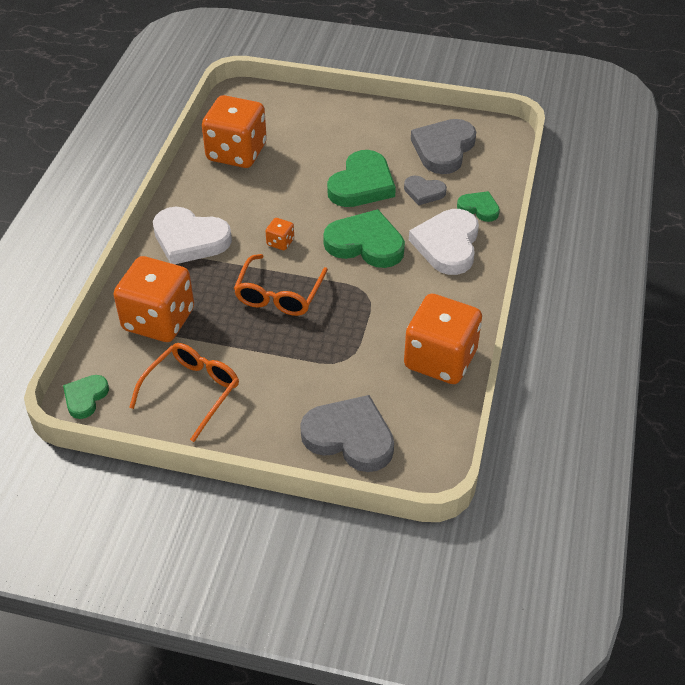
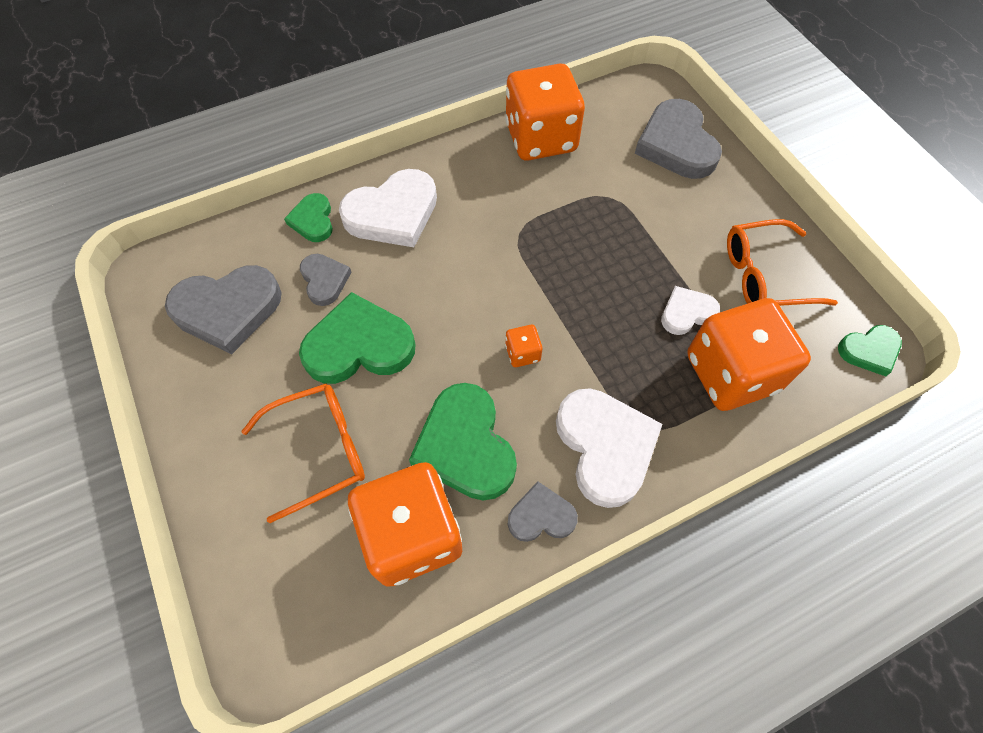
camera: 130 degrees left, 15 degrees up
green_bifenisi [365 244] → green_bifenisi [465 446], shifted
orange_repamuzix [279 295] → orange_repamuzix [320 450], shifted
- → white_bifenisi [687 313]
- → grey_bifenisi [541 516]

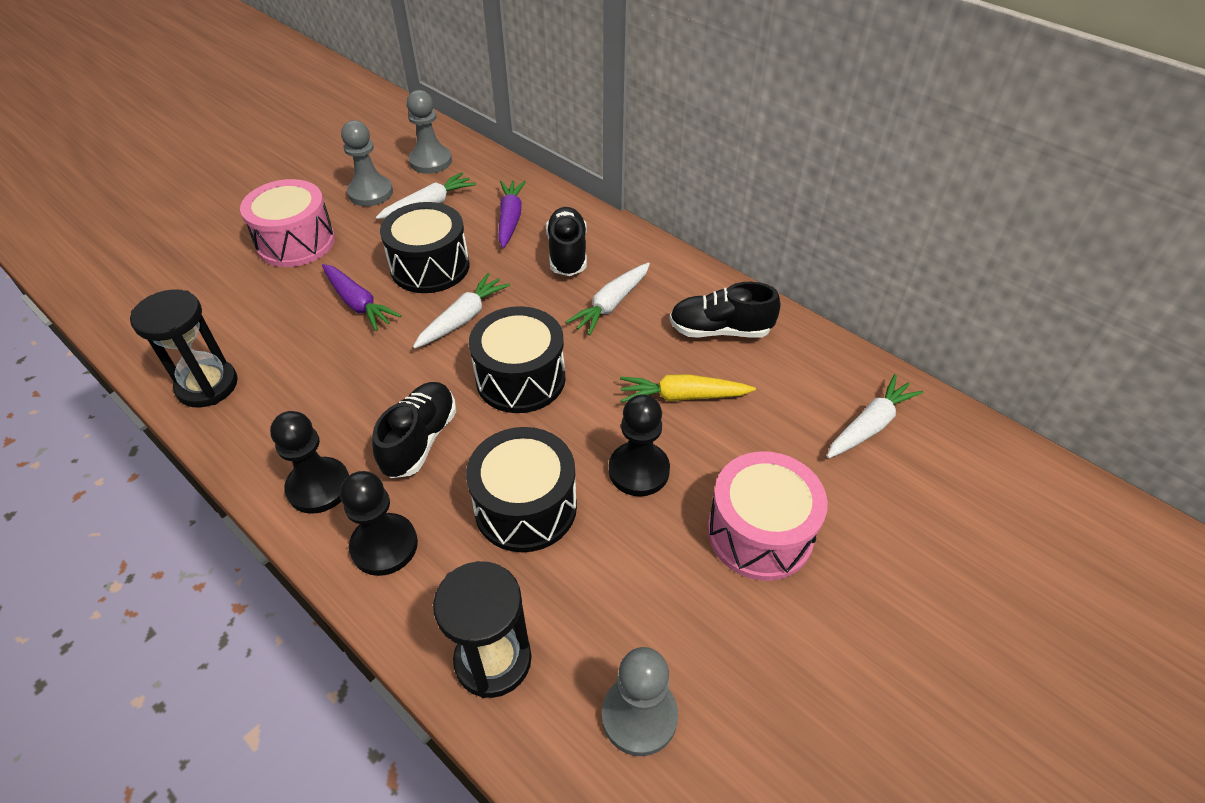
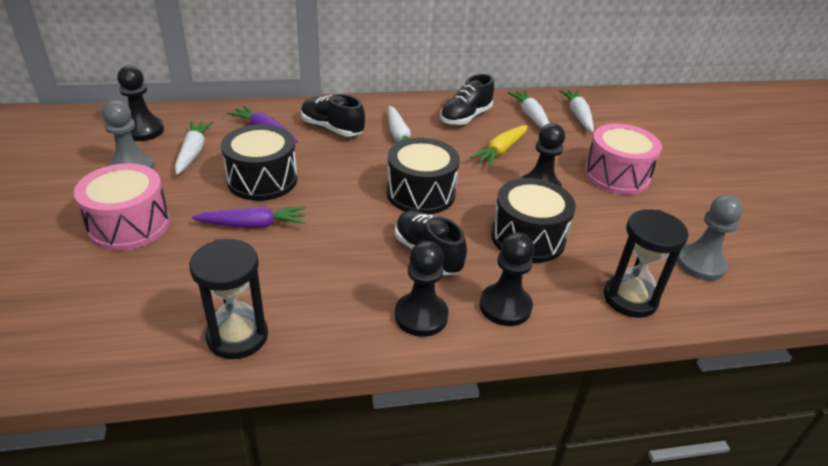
camera: 55 degrees left, 10 degrees down
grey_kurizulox [430 161] → black_kurizulox [143 130]
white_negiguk [463 318] → white_negiguk [531 117], shifted

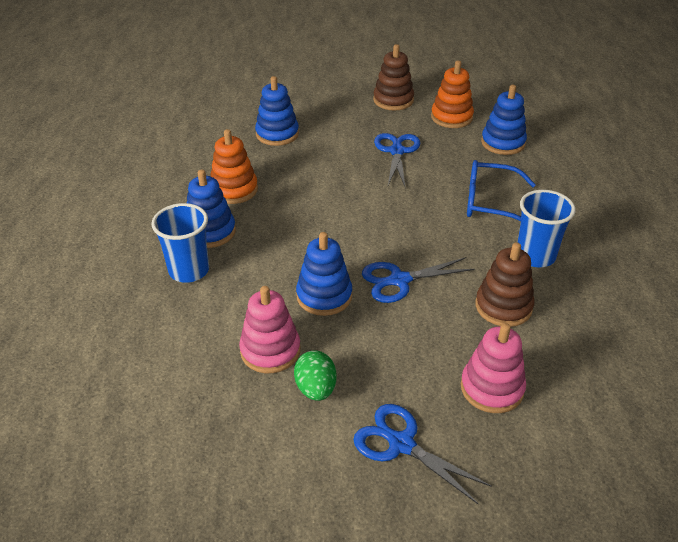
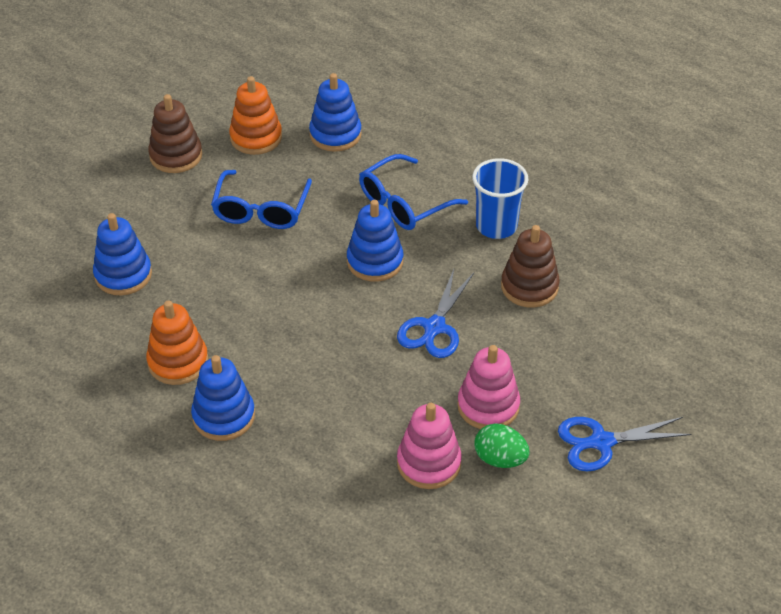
camera: 50 degrees left, 5 degrees up
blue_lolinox [397 151] → blue_repamuzix [261 210]
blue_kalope [189 271] → -
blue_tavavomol [324 296] → blue_tavavomol [375 261], shifted
pink_tavavomol [492 388] → pink_tavavomol [488 406], shifted

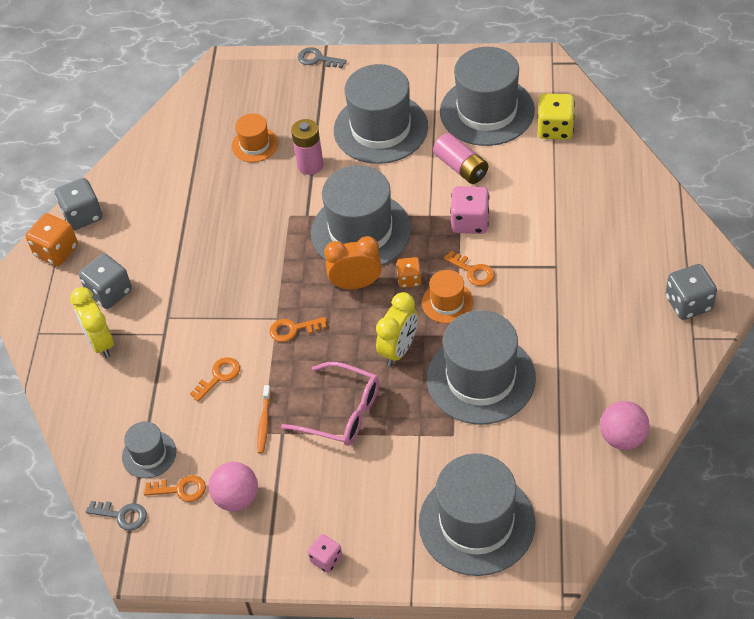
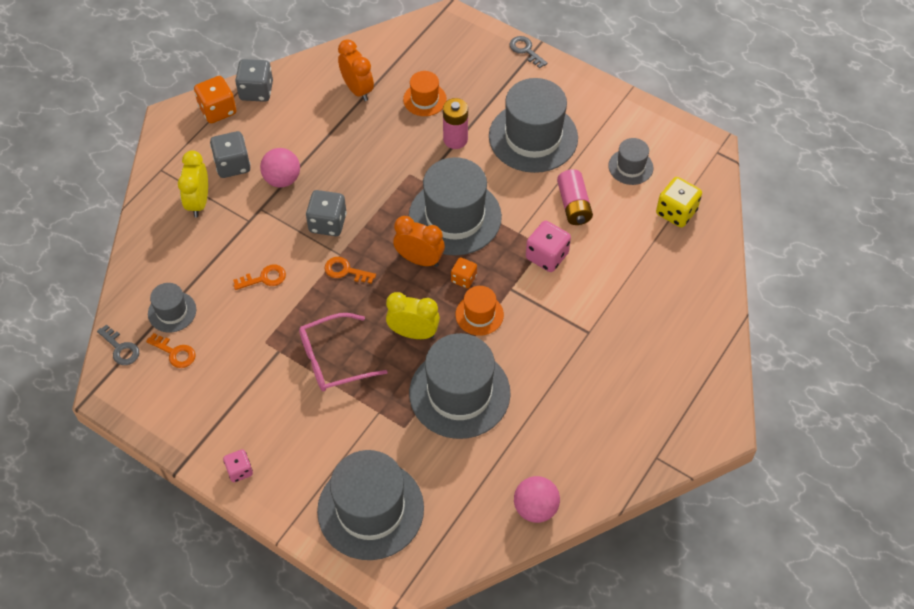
camera: 25 degrees right, 5 degrees up
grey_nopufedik [487 111] → grey_nopufedik [630 167], x0.50
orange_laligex [473 271] → -
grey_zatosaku [688 303] → grey_zatosaku [327 223], shifted
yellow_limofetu [399 349] → yellow_limofetu [413 333], 135 degrees counterclockwise
pink_repamuzix [341 412] → pink_repamuzix [333 359], 105 degrees clockwise
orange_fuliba [264 423] → -
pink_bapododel [237 498] → pink_bapododel [282 179], shifted
- → orange_limofetu [357 89]

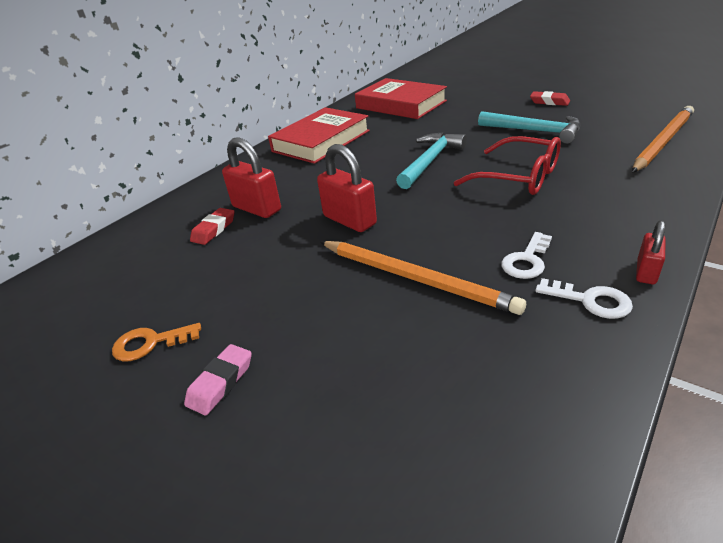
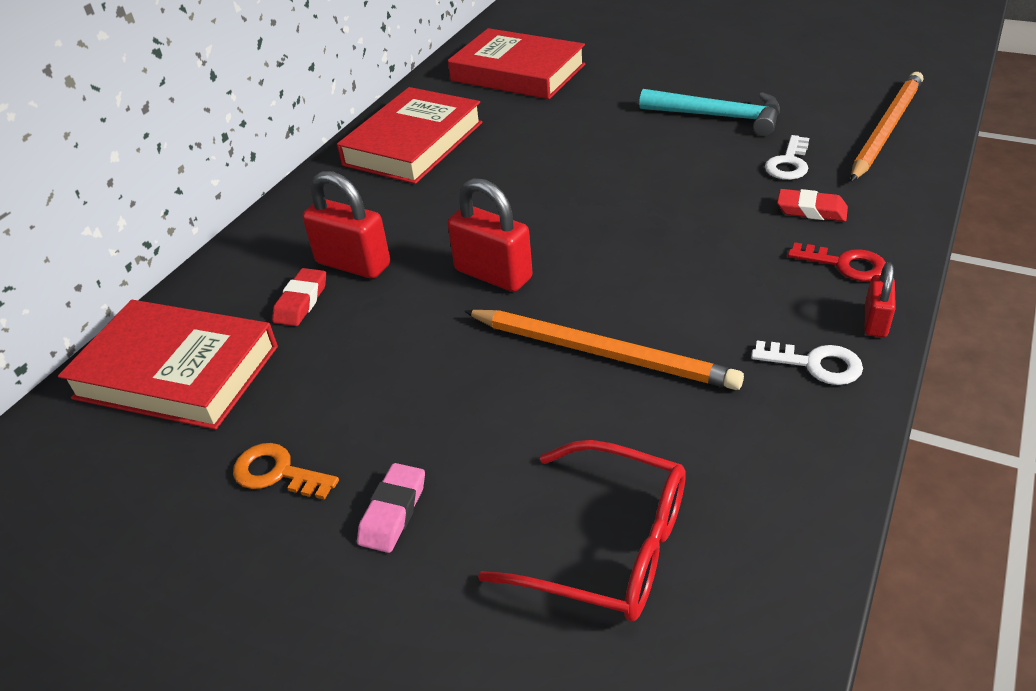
camera: 10 degrees left, 5 degrees up
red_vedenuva [549 102] → red_vedenuva [811 210], shifted
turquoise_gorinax [430 161] → -
red_repamuzix [518 177] → red_repamuzix [608 546], shifted
white_laligex [527 260] → white_laligex [788 163], shifted
orange_laligex [150 343] → orange_laligex [277 473], 45 degrees clockwise
- → red_laligex [845 264]
- → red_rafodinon [177 372]

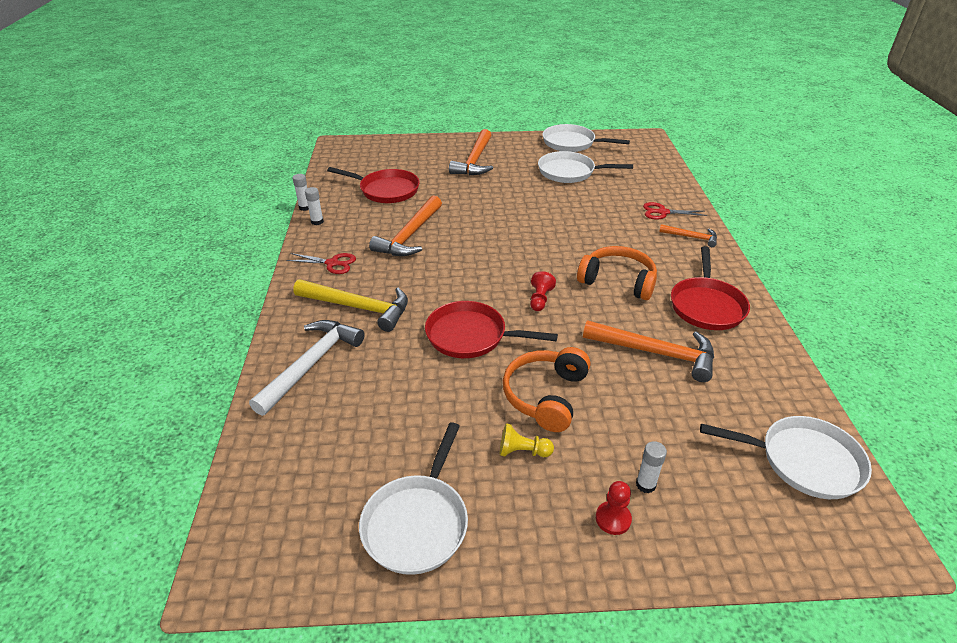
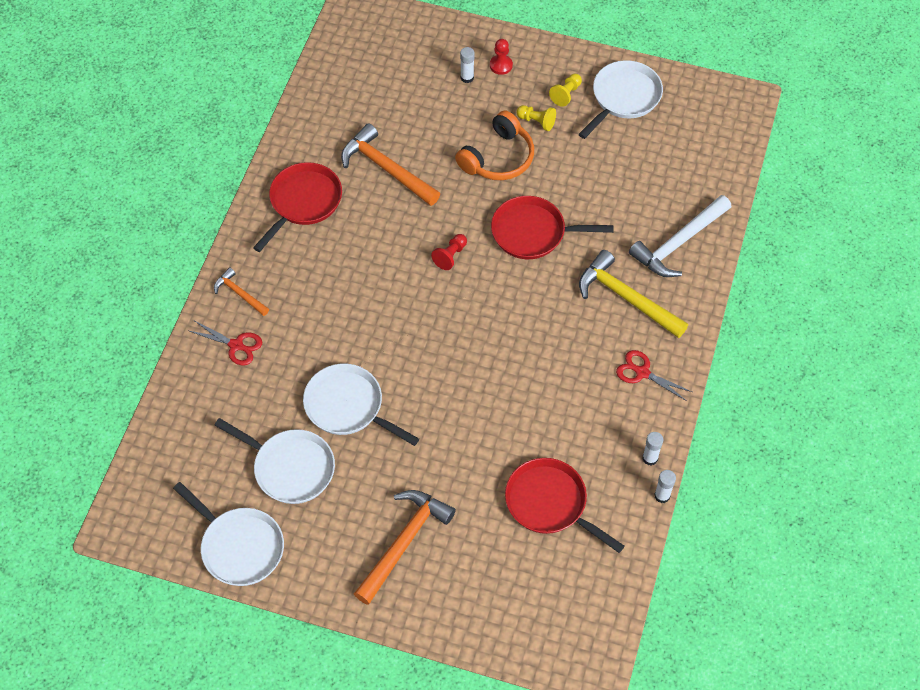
camera: 160 degrees left, 20 degrees up
orange_gorinax [409 235] → -
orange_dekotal [618 281] → -
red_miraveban [471 336] → red_miraveban [533 232], 150 degrees clockwise
white_miraveban [803 461] → white_miraveban [348 406], shifted
- → yellow_kurizulox [566 94]

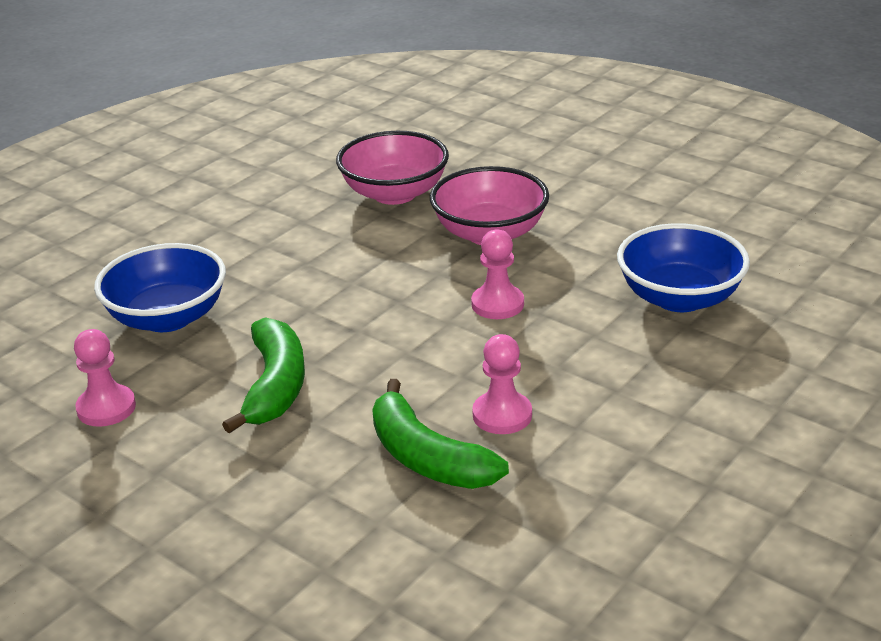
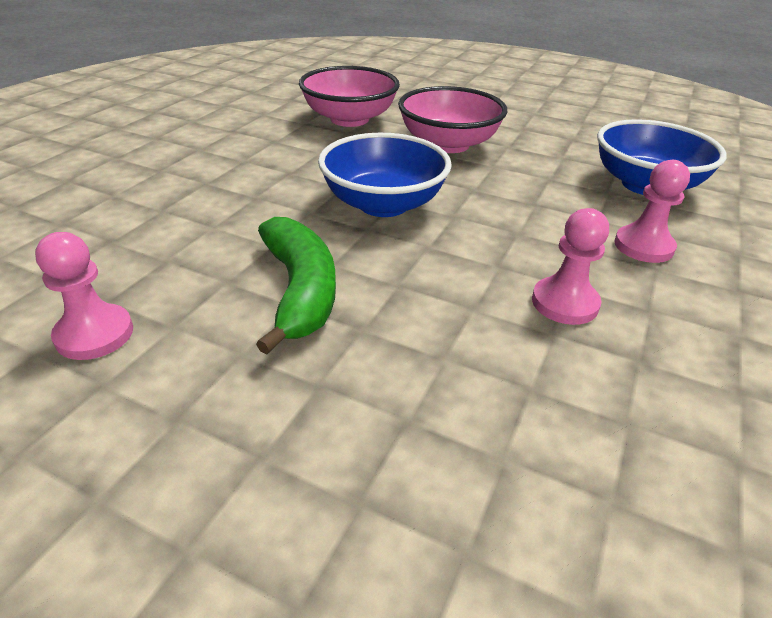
camera: 15 degrees left, 5 degrees up
pink_kurizulox [497 304] → pink_kurizulox [643 246], shifted
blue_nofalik [168 317] → blue_nofalik [383 204], shifted
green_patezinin [427 457] → -

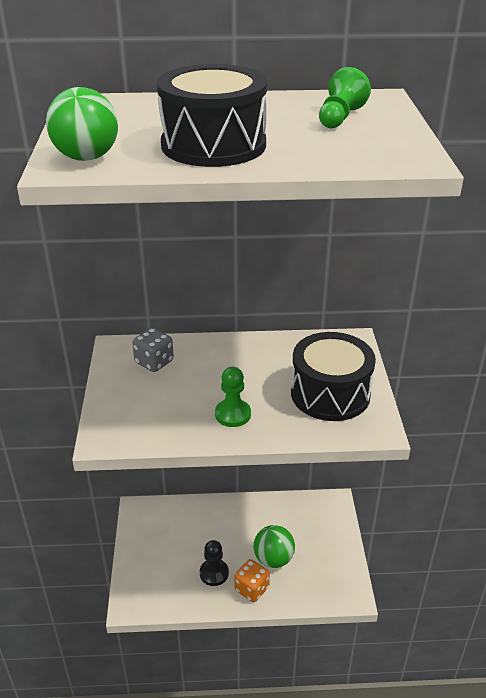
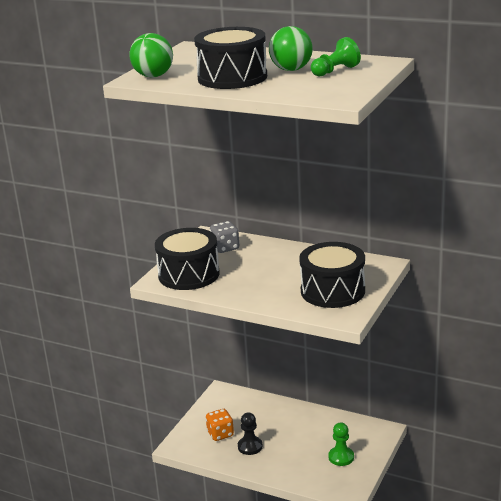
camera: 30 degrees right, 10 degrees down
green_kurizulox [233 414] → green_kurizulox [341 457], shifted
green_bapododel [273 559] → green_bapododel [291 70], shifted
orange_zatosaku [251 589] → orange_zatosaku [220 434], shifted
- → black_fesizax [189 274]

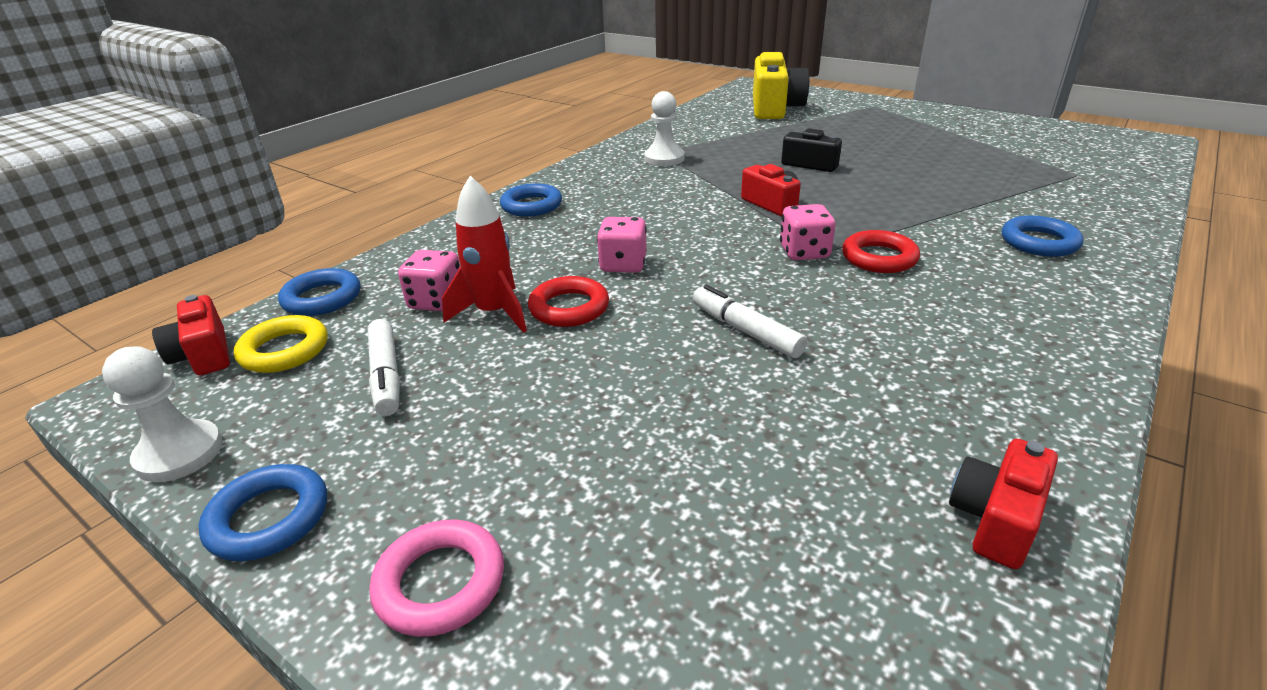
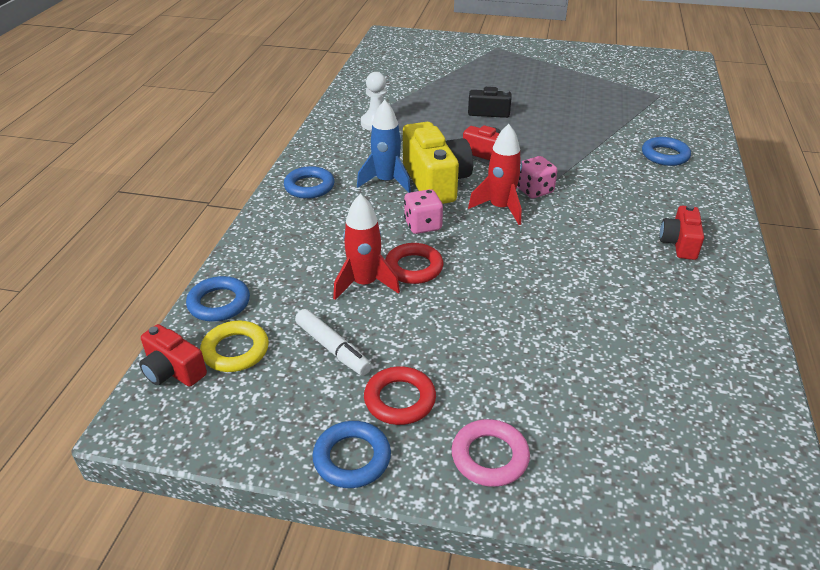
camera: 25 degrees left, 5 degrees up
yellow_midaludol [774 108] → yellow_midaludol [435 182], shifted
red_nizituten [879 258] → red_nizituten [400 400], shifted
pink_zatosaku [437 301] → -
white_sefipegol [745 331] → -
white_kurizulox [179 453] → -
red_midaludol [996 519] → red_midaludol [679 243], shifted
- → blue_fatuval [386 182]
- → red_fatuval [500 208]

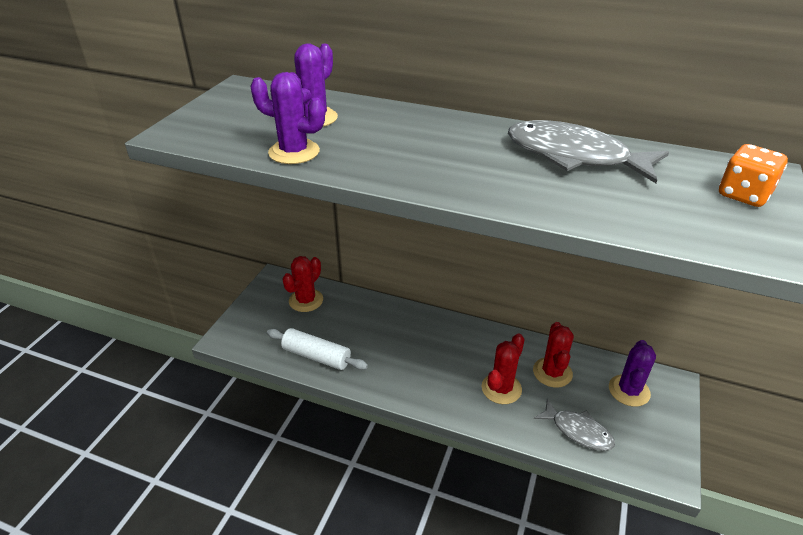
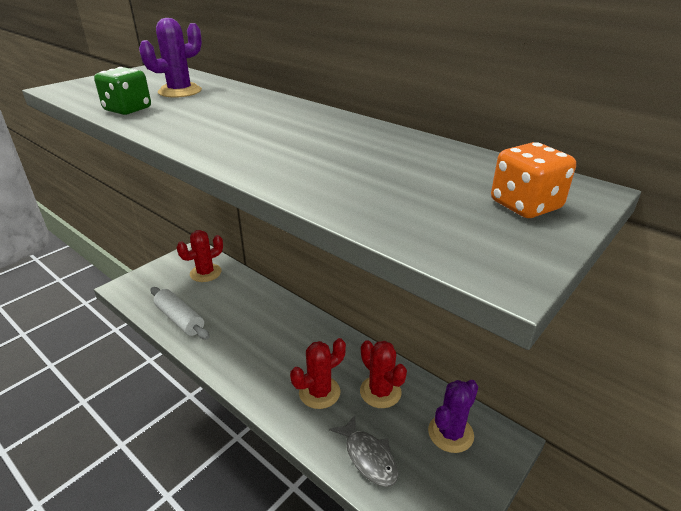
camera: 20 degrees right, 5 degrees down
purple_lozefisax [294 152] → green_zatosaku [128 110]
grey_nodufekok [574 156] → -
red_lozefisax [552 372] → red_lozefisax [380 392], 60 degrees counterclockwise

